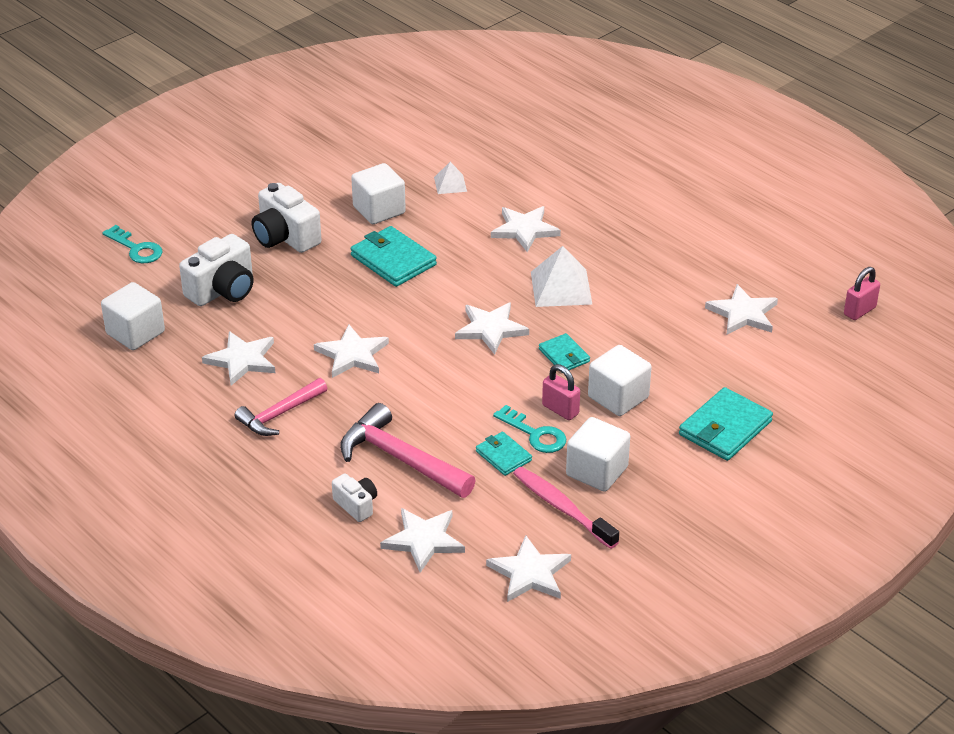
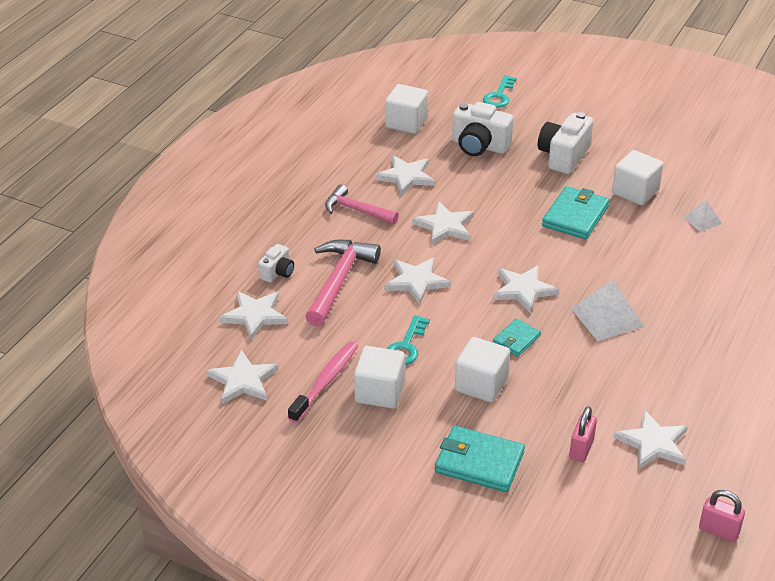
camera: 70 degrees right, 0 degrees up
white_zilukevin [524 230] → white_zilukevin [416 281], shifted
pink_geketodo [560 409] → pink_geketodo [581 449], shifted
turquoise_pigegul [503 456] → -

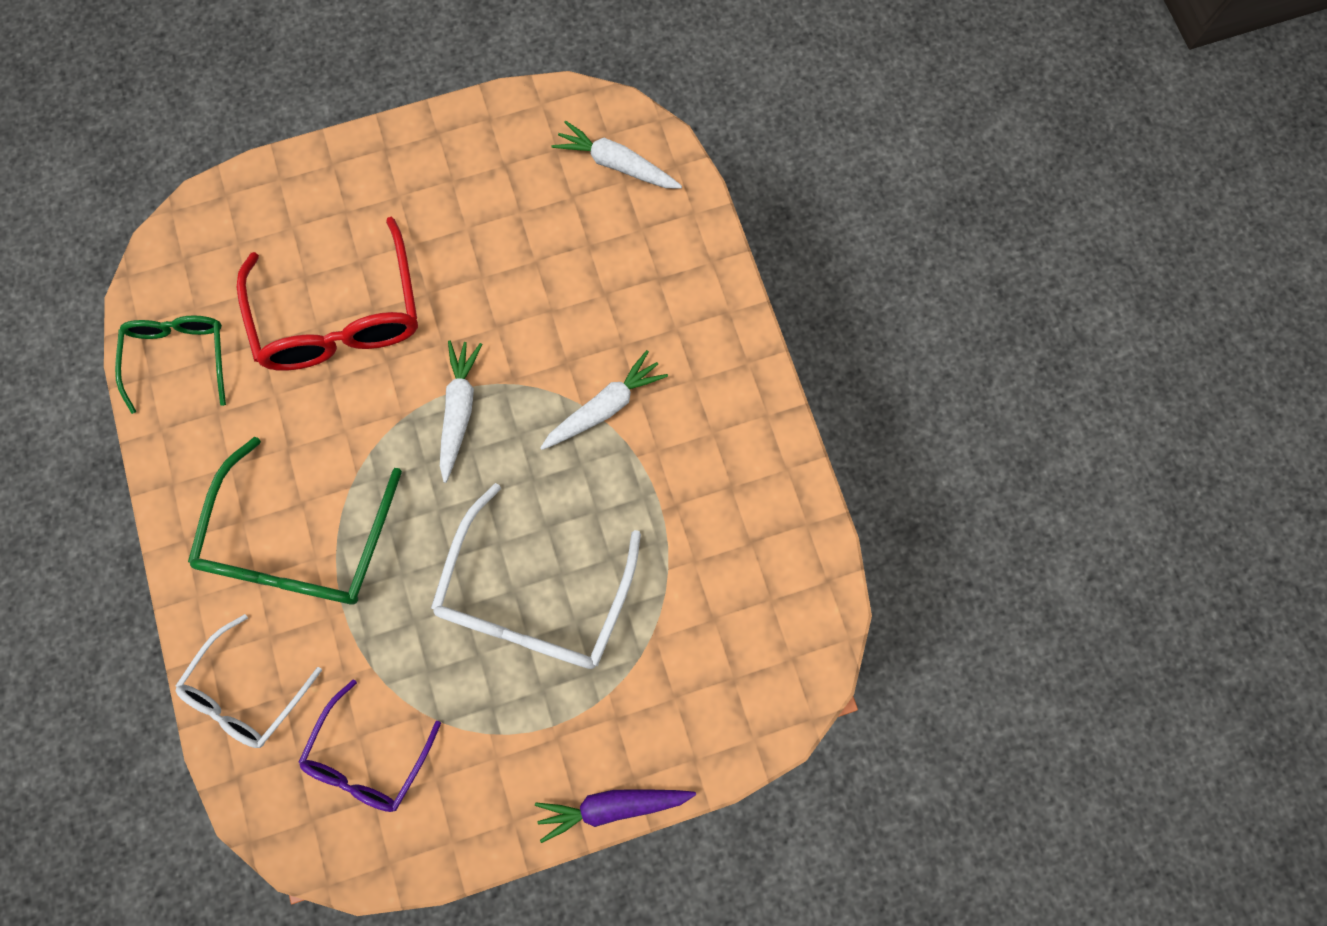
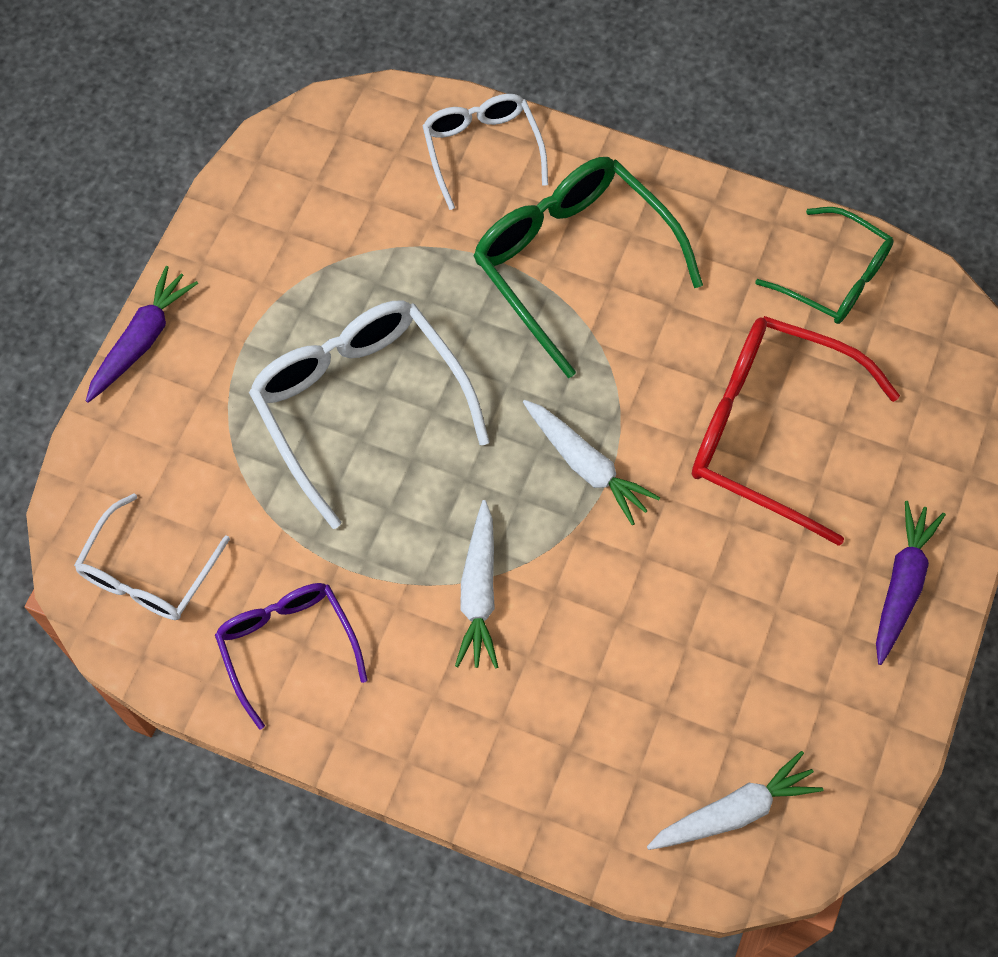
camera: 130 degrees right, 10 degrees down
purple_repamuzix [368 757] → purple_repamuzix [287 645], shifted
- → white_repamuzix [148 574]
- → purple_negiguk [901 585]

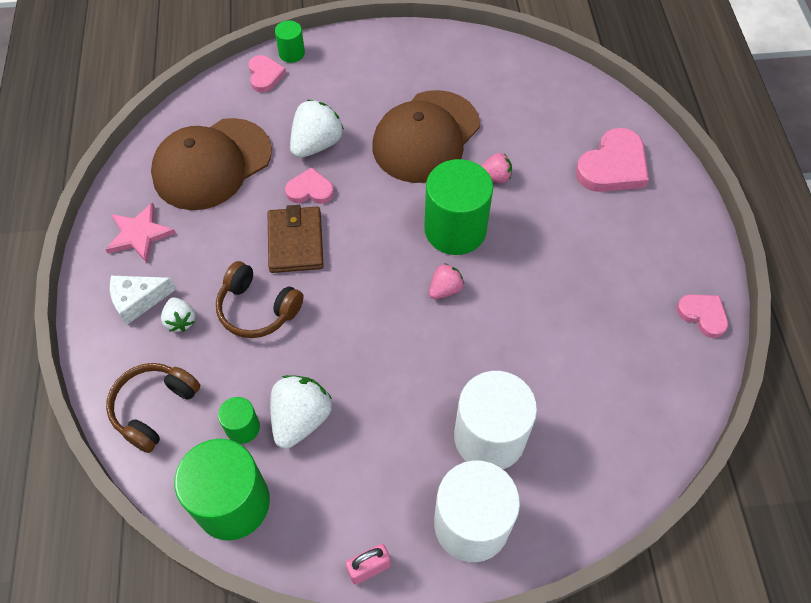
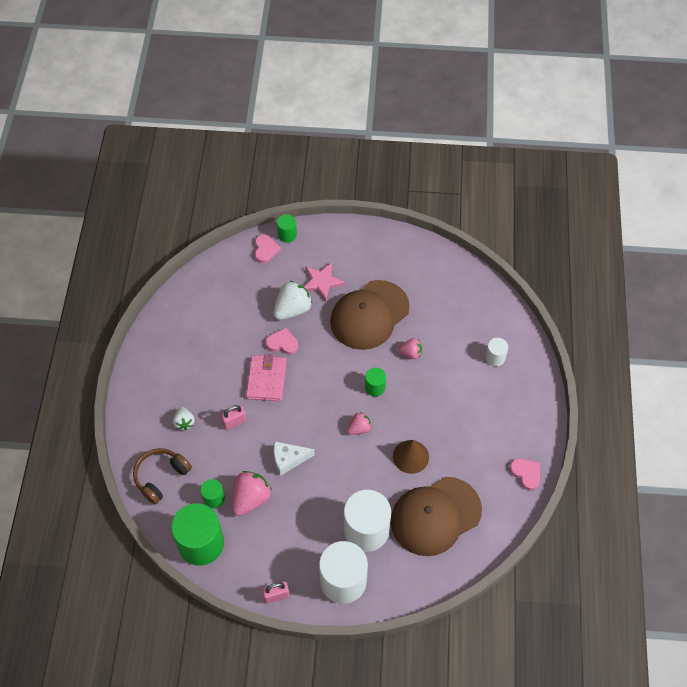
camera: 10 degrees right, 0 degrees up
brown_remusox [212 164] → brown_remusox [435 516], shifted
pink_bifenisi [613 166] → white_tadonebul [495 357]
green_tadonebul [455 229] → green_tadonebul [375 387], x0.48
pink_zilukevin [139 234] → pink_zilukevin [321 282], shifted
brown_pigegul [295 242] → pink_pigegul [266 379]
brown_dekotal [257 309] → pink_geketodo [234 422]
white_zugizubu [138 300] → white_zugizubu [288 459], shifted
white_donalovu [301 419] → pink_donalovu [250 499]
- → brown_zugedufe [410 456]

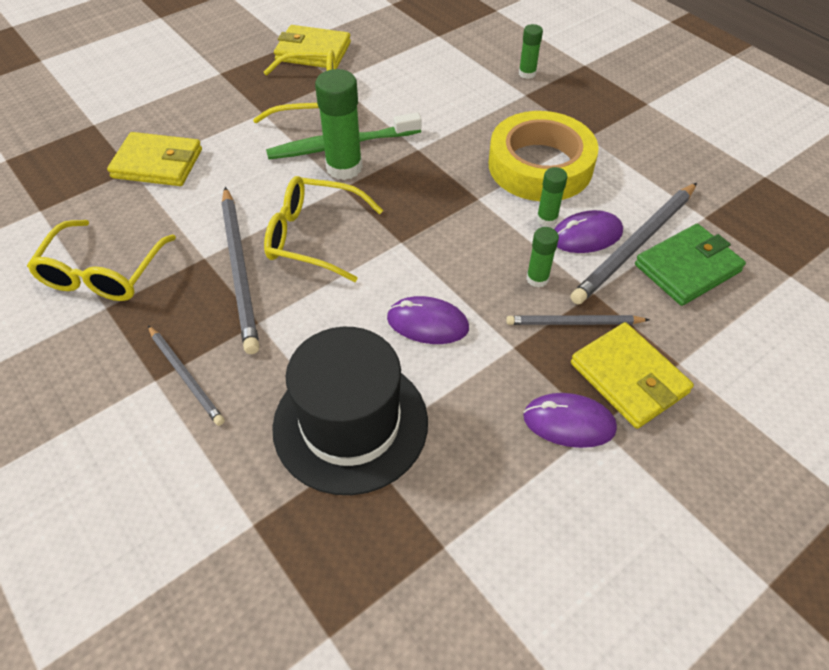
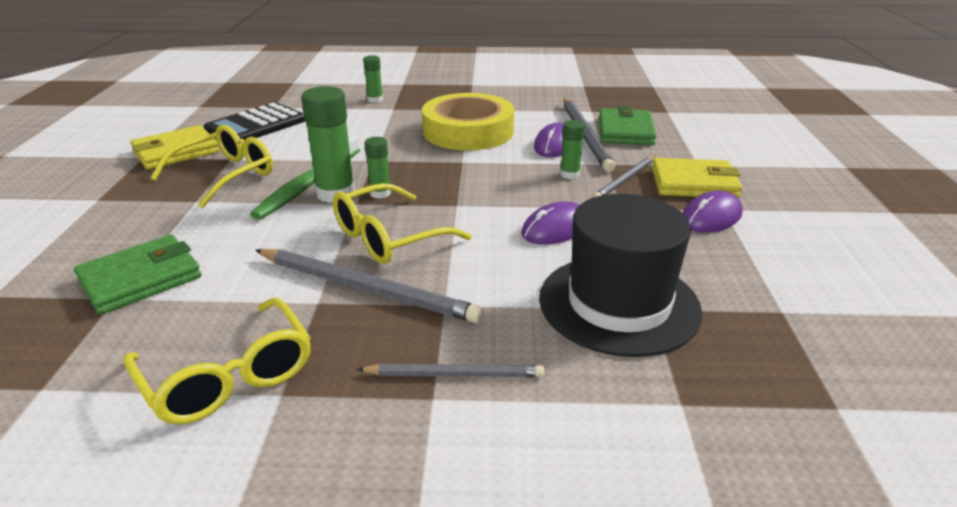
camera: 50 degrees left, 20 degrees down
yellow_pigegul [157 164] → green_pigegul [141 279]
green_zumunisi [547 219] → green_zumunisi [380 193], shifted
- → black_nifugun [256 125]

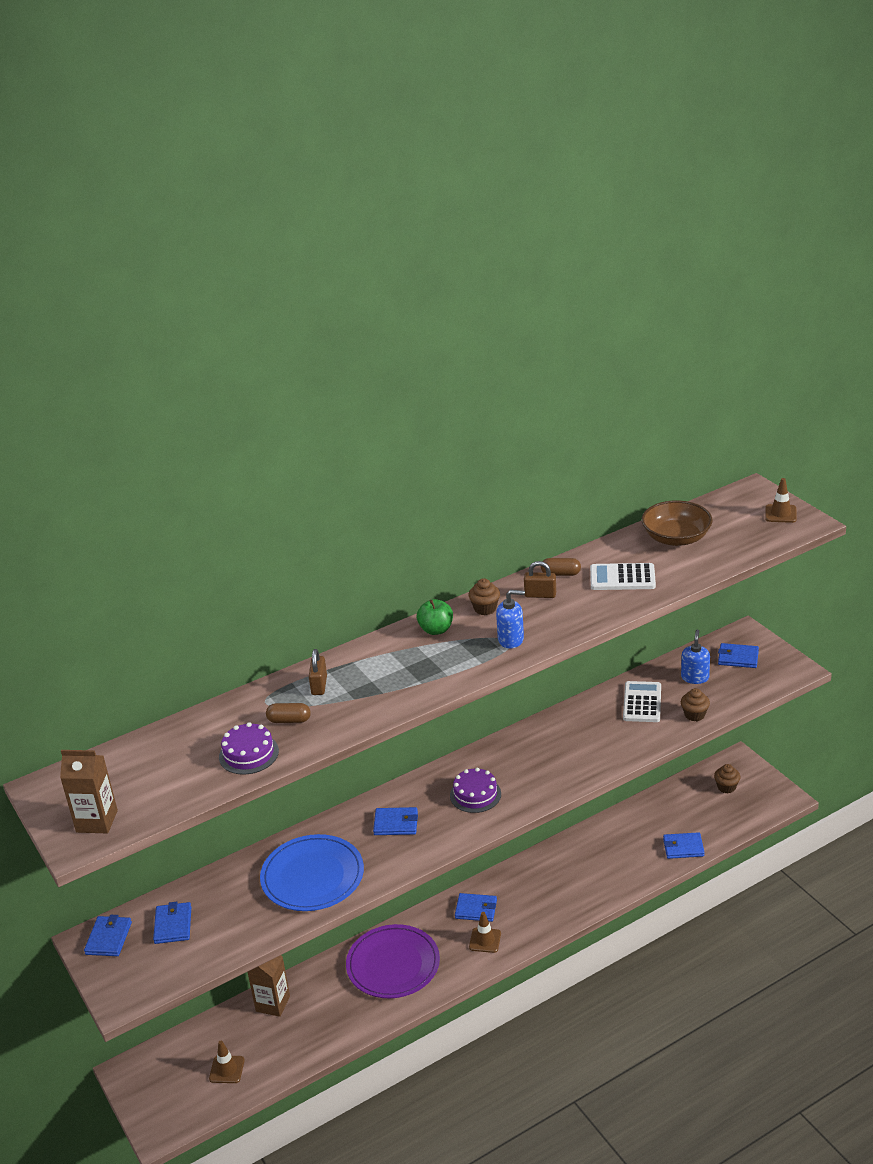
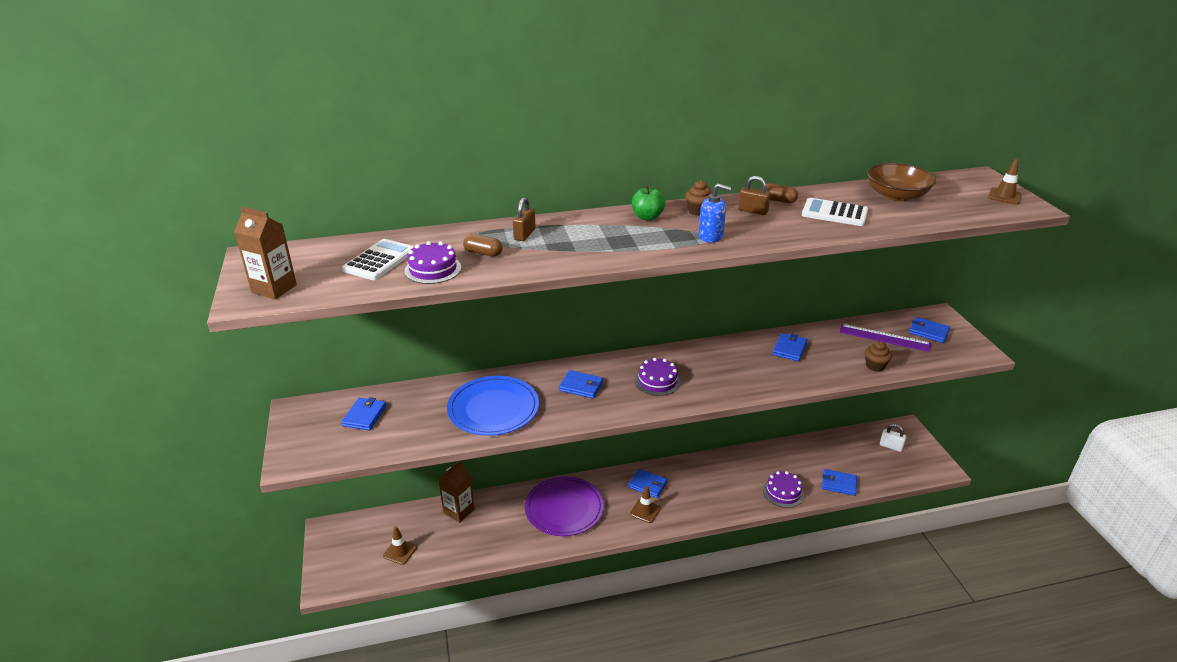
camera: 15 degrees right, 0 degrees up
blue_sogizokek [695 677] → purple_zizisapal [884 338]
white_nifugun [642 702] → white_nifugun [379 260], shifted
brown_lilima [726 787] → white_geketodo [891 446]
blue_pigegul [108 938] → blue_pigegul [789 349], shifted
- → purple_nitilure [783 492]

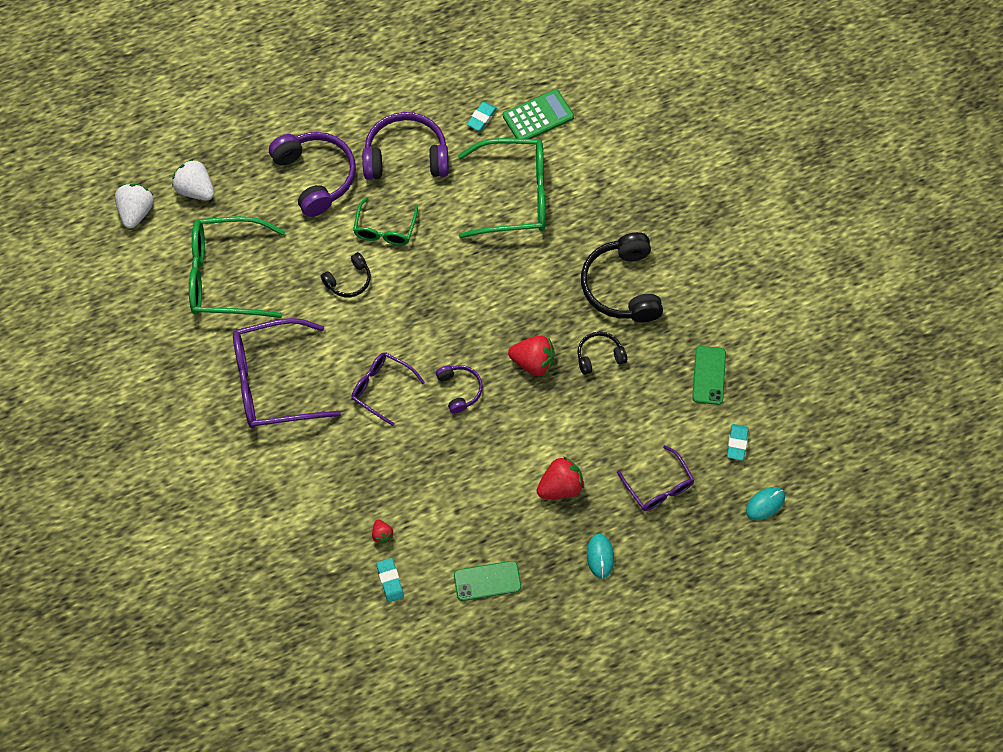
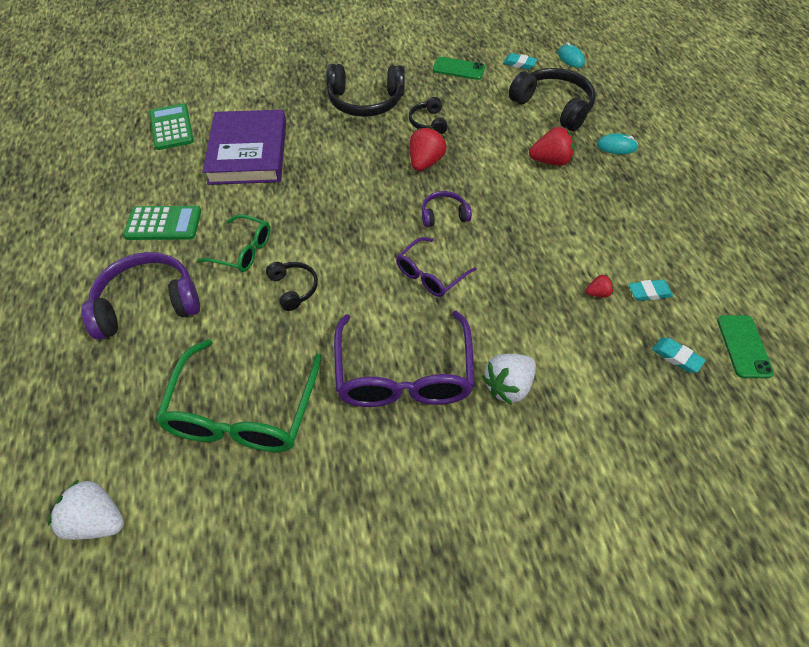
camera: 80 degrees left, 10 degrees down
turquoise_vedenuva [481 118] → turquoise_vedenuva [676 357], shifted
purple_dekotal [406 156] → green_nifugun [163 224]
green_repamuzix [515 196] → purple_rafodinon [248 152]
white_donalovu [196 190] → white_donalovu [508 386], shifted
purple_repamuzix [658 486] → black_dekotal [553 106]
red_donalovu [560 486] → red_donalovu [550 161], 105 degrees clockwise
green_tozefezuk [487 581] → green_tozefezuk [743 346], shifted

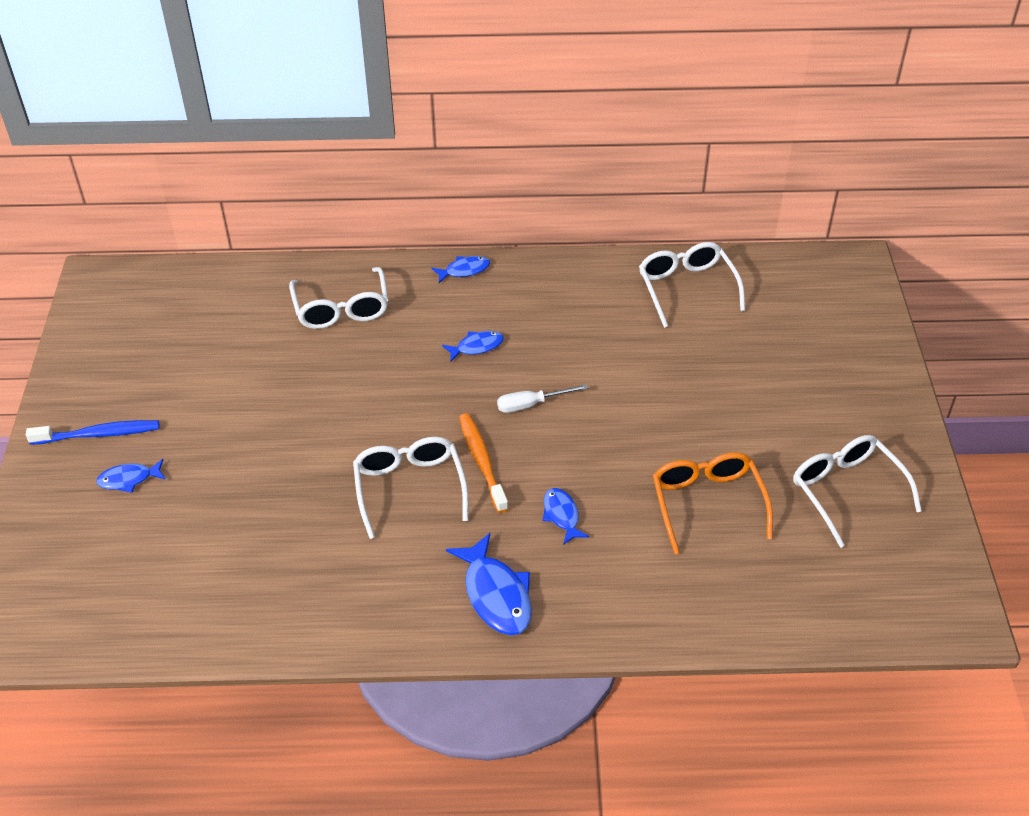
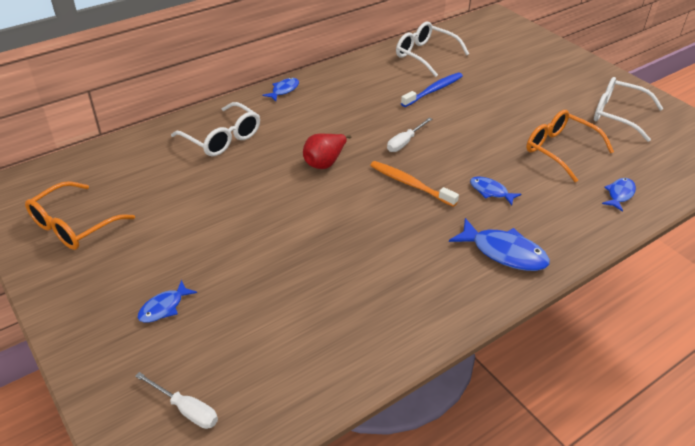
camera: 35 degrees left, 5 degrees down
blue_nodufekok [476 347] → blue_nodufekok [619 194], shifted
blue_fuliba [99 434] → blue_fuliba [433 90], shifted
white_repamuzix [409 487] → -
- → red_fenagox [325 162]
- → orange_repamuzix [73 226]
- → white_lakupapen [186 409]

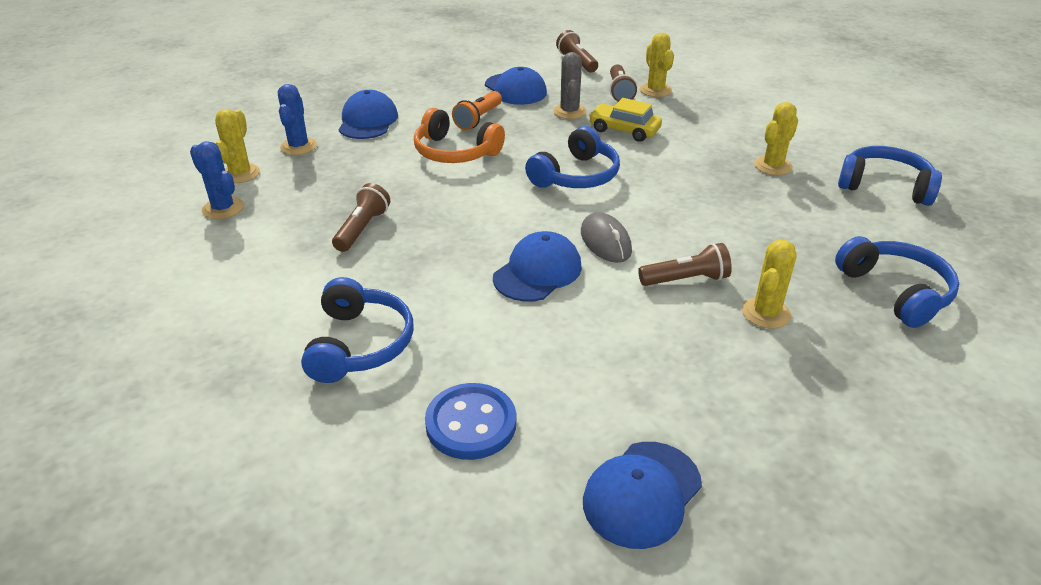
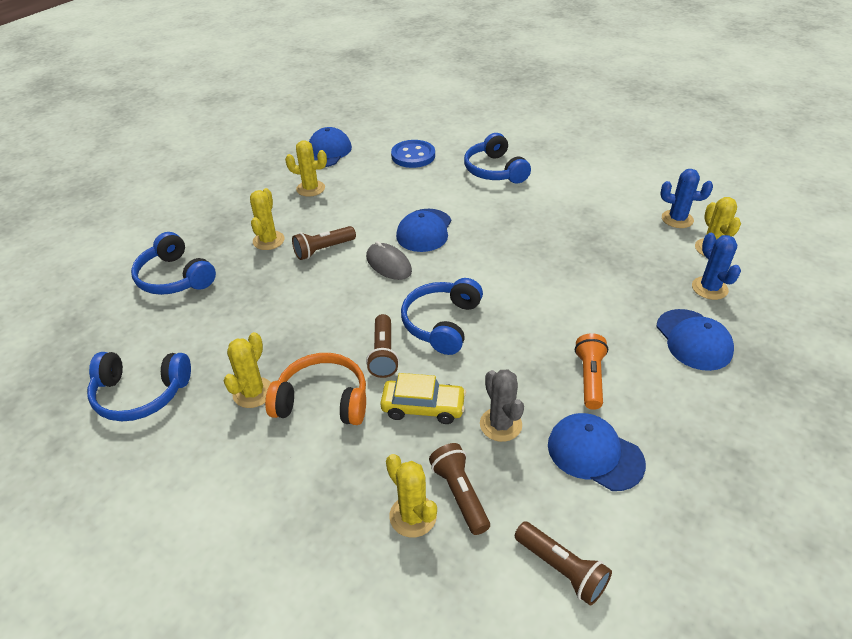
camera: 160 degrees right, 5 degrees up
orange_dekotal [455 152] → orange_dekotal [322 400], shifted
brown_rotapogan [362 229] → brown_rotapogan [383 354], shifted
- → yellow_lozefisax [310 188]

